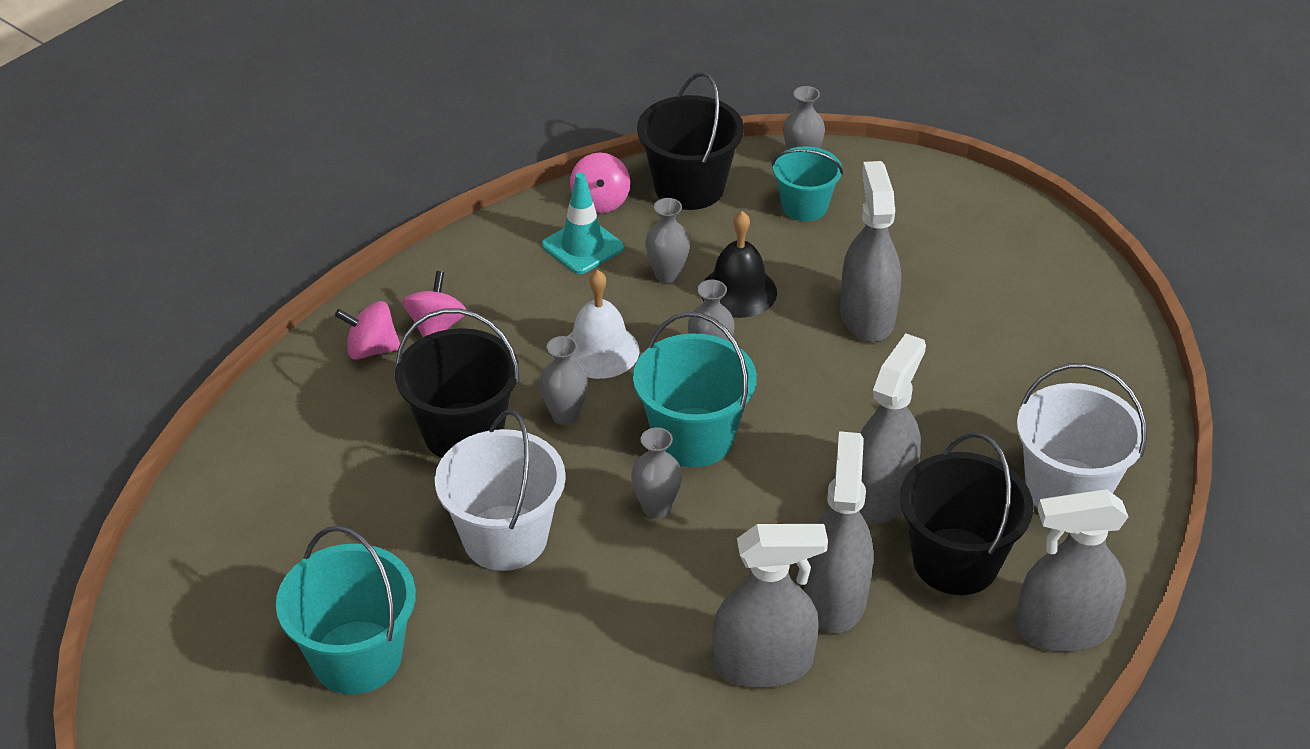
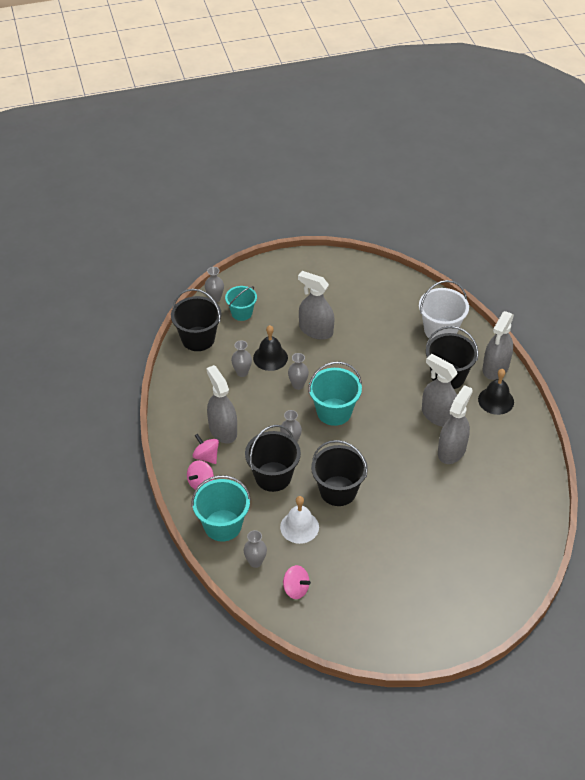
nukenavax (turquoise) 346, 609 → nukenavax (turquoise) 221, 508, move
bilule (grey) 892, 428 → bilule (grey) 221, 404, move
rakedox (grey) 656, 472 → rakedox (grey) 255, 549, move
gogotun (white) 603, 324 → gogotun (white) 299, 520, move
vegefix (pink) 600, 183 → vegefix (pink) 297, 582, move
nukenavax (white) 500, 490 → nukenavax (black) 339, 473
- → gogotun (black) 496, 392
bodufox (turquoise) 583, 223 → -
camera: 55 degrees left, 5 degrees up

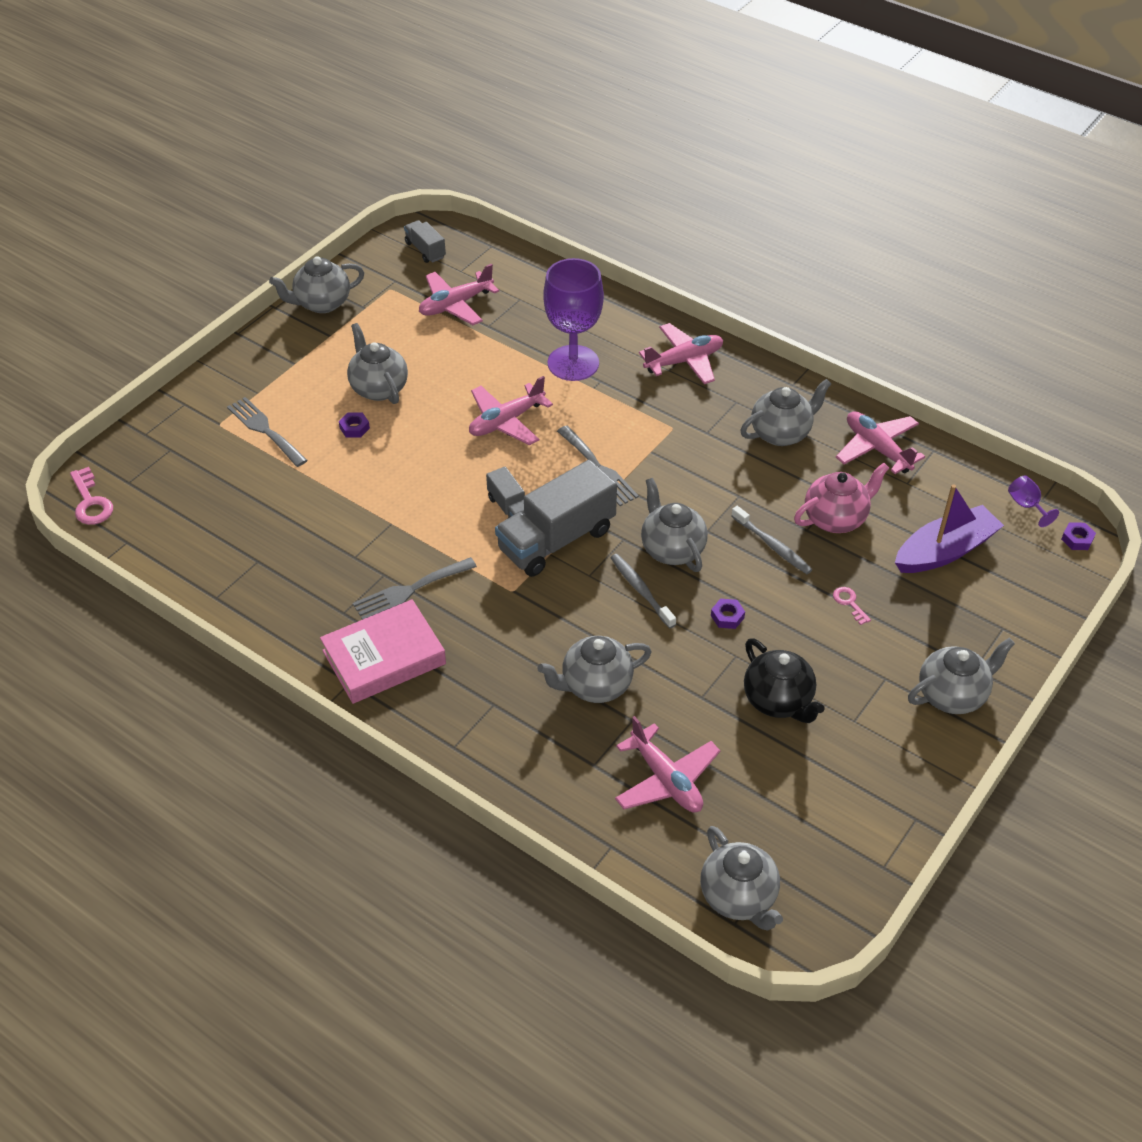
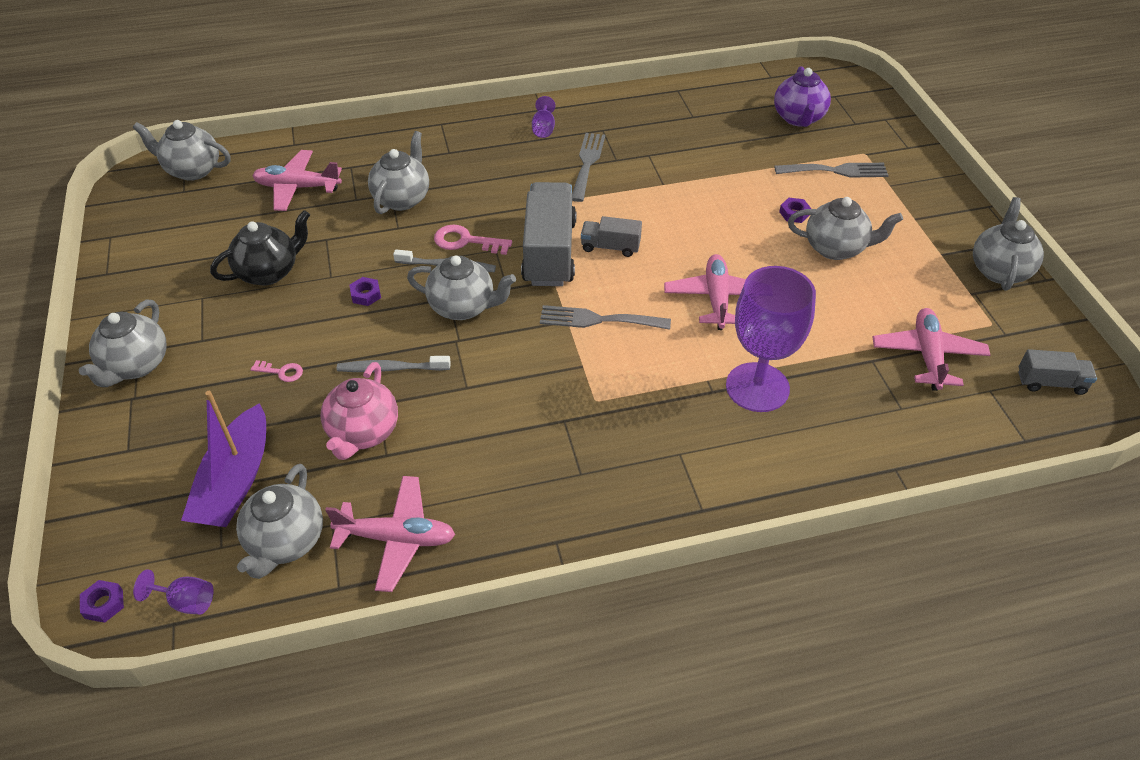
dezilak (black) 784, 680 → dezilak (black) 260, 247, 135 degrees clockwise
dezilak (grey) 785, 412 → dezilak (grey) 279, 521, move
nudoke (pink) 91, 496 → nudoke (pink) 473, 240, move
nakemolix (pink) 383, 651 → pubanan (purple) 543, 117
- → dezilak (purple) 802, 96
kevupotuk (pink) 681, 353 → -
camera: 130 degrees right, 0 degrees up

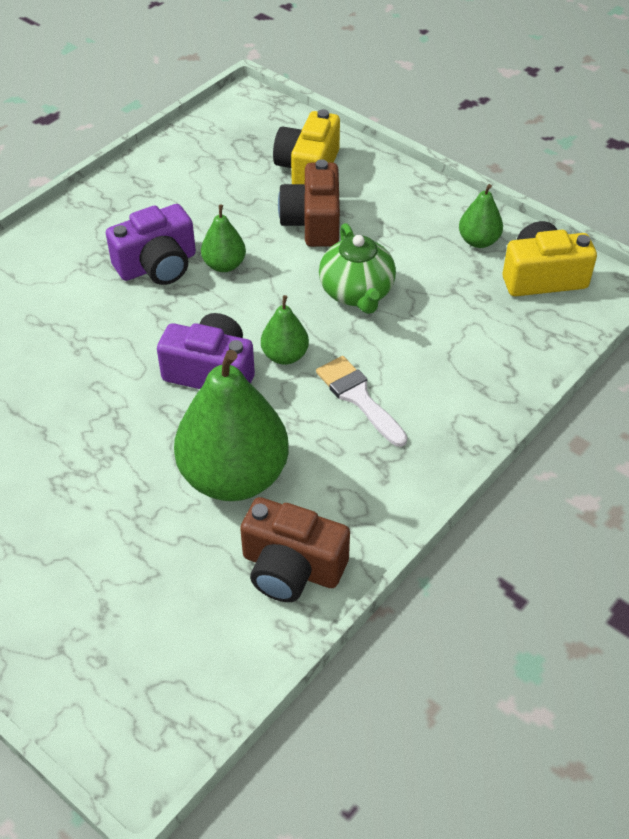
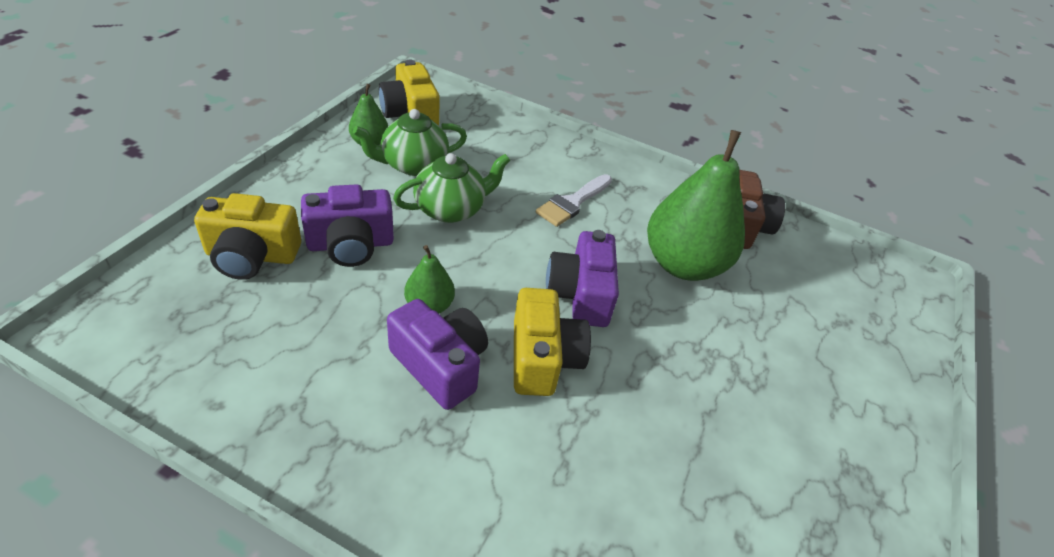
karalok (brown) 309, 203 → karalok (purple) 347, 225
- → dezilak (green) 410, 142
- → karalok (yellow) 552, 342
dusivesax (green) 285, 330 → -
camera: 110 degrees left, 5 degrees down

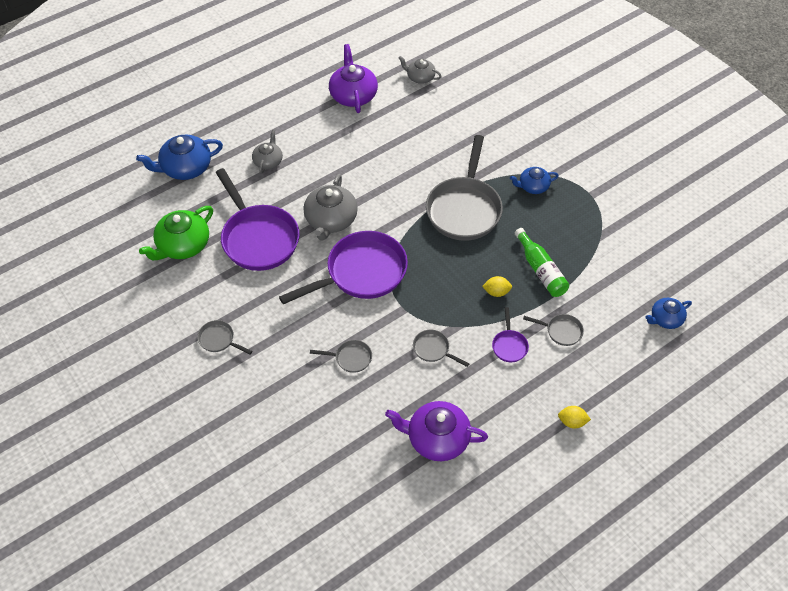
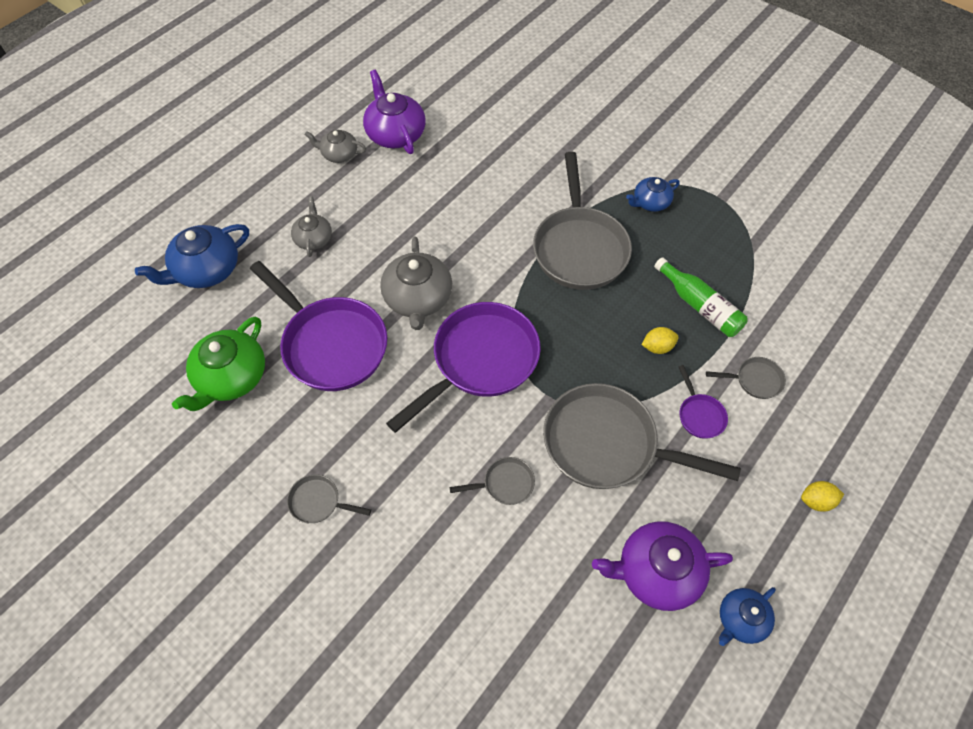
dezilak (grey) 420, 70 → dezilak (grey) 335, 146, move
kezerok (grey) 441, 348 → kezerok (grey) 642, 436, x2.31
dezilak (blue) 668, 313 → dezilak (blue) 747, 616, move
camera: 15 degrees left, 5 degrees up

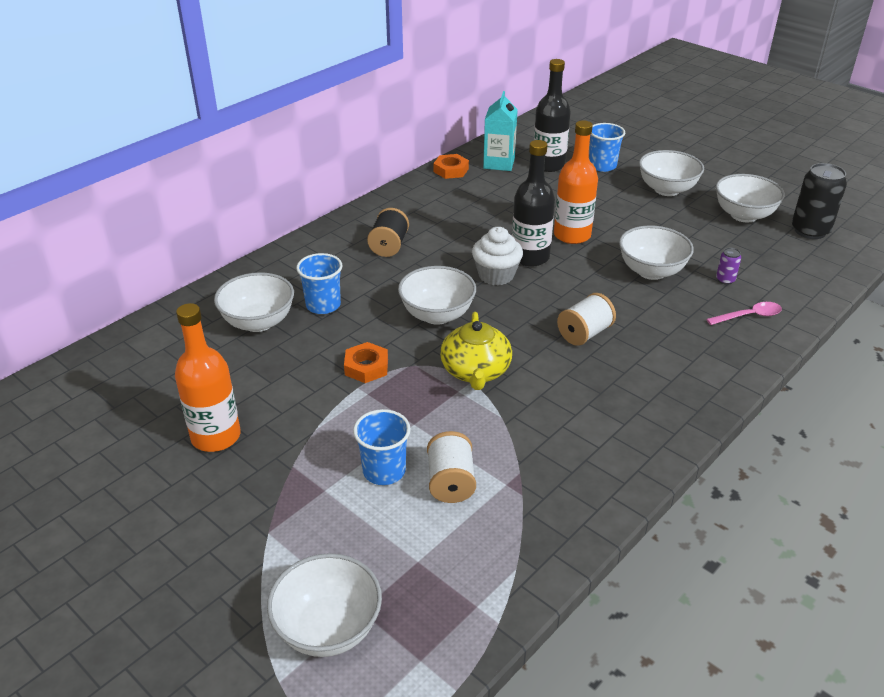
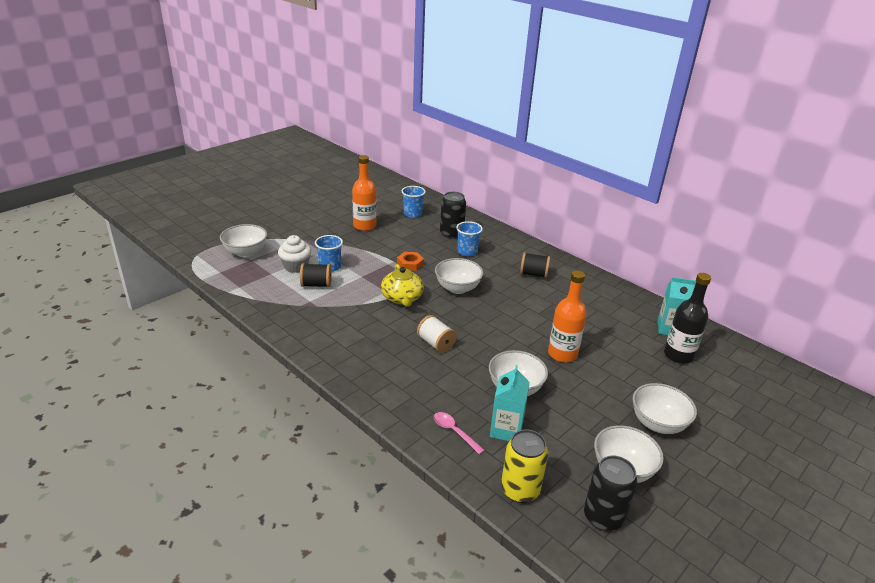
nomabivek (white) 497, 256 → nomabivek (white) 294, 254, move
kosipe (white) 451, 467 → kosipe (black) 316, 275
dezilak (yellow) 476, 351 → dezilak (yellow) 402, 285, 105 degrees counterclockwise
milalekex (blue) 607, 147 → milalekex (blue) 414, 202, move
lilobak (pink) 744, 313 → lilobak (pink) 459, 433, 150 degrees clockwise
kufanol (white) 254, 302 → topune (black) 453, 215
topune (purple) 728, 266 → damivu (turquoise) 510, 403
- → topune (yellow) 524, 466
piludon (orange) 451, 166 → -
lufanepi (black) 533, 203 → -
camera: 90 degrees right, 5 degrees down

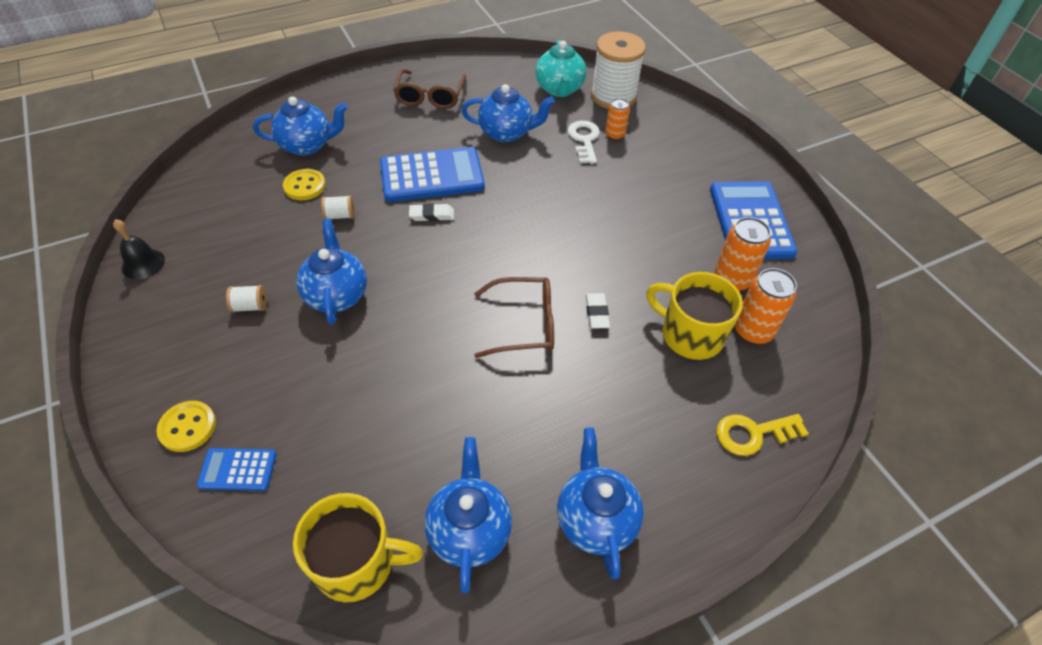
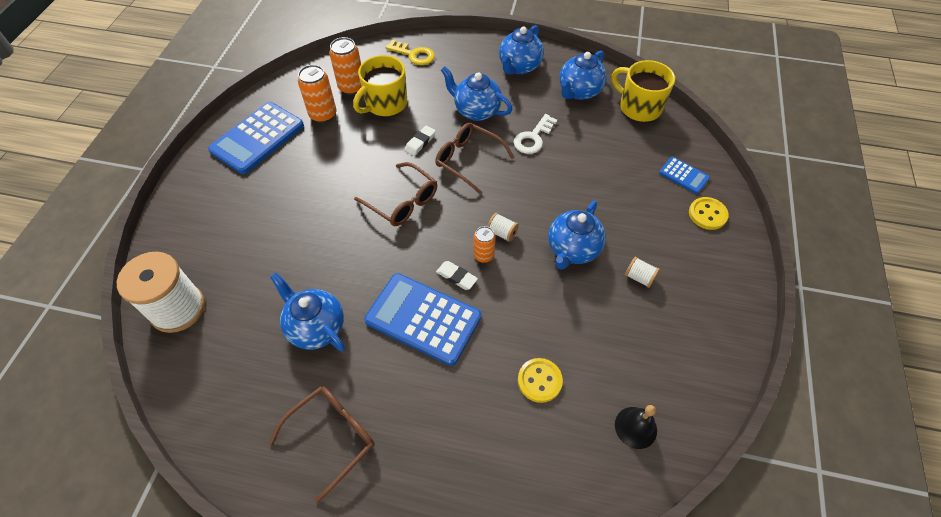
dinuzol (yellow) 694, 316 → dinuzol (yellow) 380, 85, 60 degrees clockwise
- → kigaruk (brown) 395, 194
dezilak (blue) 300, 126 → dezilak (blue) 476, 93, move
topune (orange) 617, 119 → topune (orange) 484, 244, move
kosipe (white) 338, 207 → kosipe (white) 503, 227, move
nudoke (white) 583, 142 → nudoke (white) 535, 134, move
gogotun (black) 139, 249 → gogotun (black) 636, 427, move
dezilak (turquoise) 560, 68 → -
camera: 140 degrees left, 5 degrees up

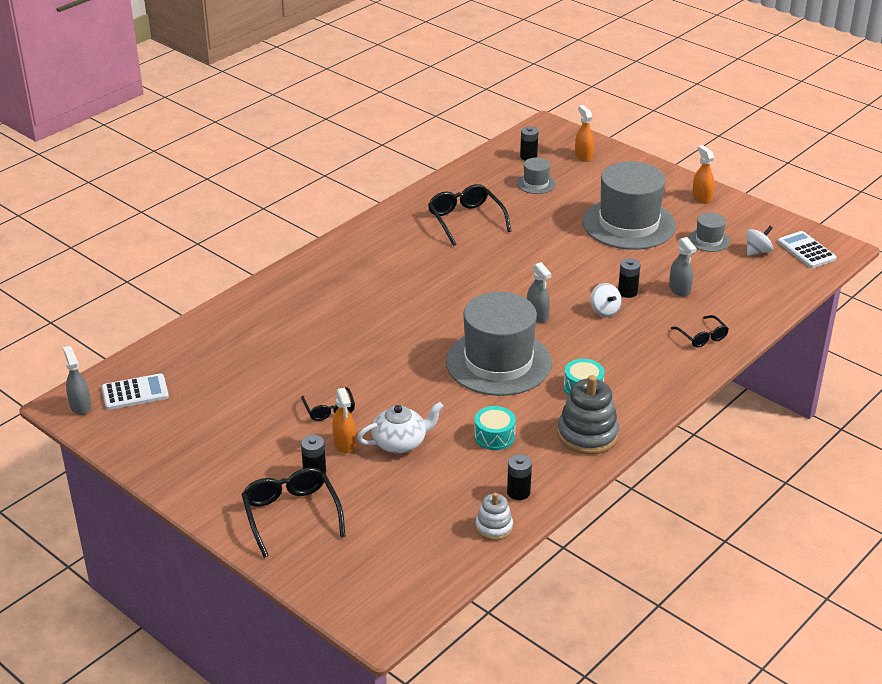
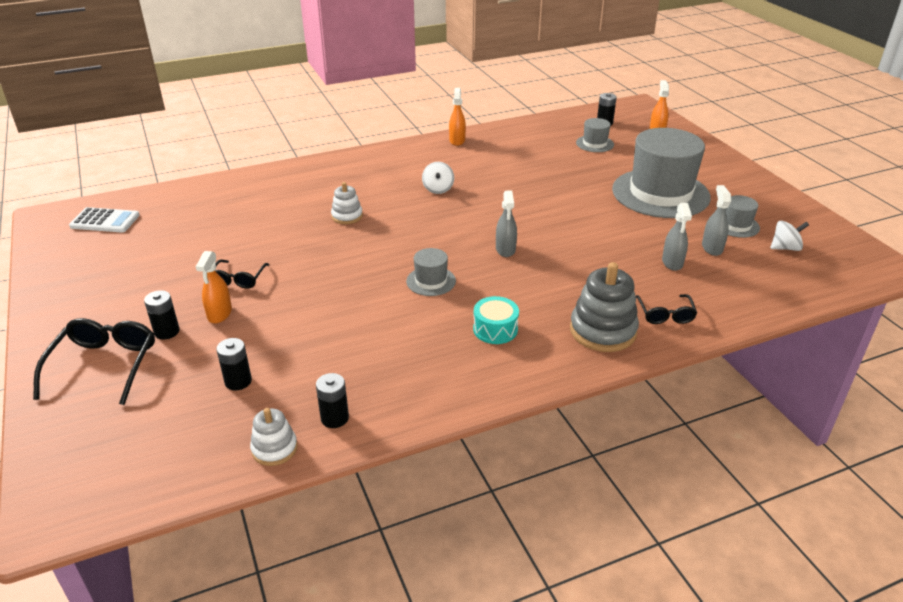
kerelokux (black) 629, 278 → kerelokux (black) 234, 364, move
- → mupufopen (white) 347, 203
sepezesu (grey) 499, 344 → sepezesu (grey) 431, 272, x0.44
vegefix (white) 606, 300 → vegefix (white) 438, 178, move
bilule (orange) 703, 174 → bilule (orange) 457, 117, move
mupufopen (grey) 588, 415 → mupufopen (grey) 604, 307, move
bilule (grey) 77, 380 → bilule (grey) 716, 220, move
dezilak (white) 400, 427 → -
kigaruk (black) 469, 215 → -
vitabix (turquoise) 495, 428 → -
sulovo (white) 807, 249 → -
camera: 25 degrees right, 0 degrees up

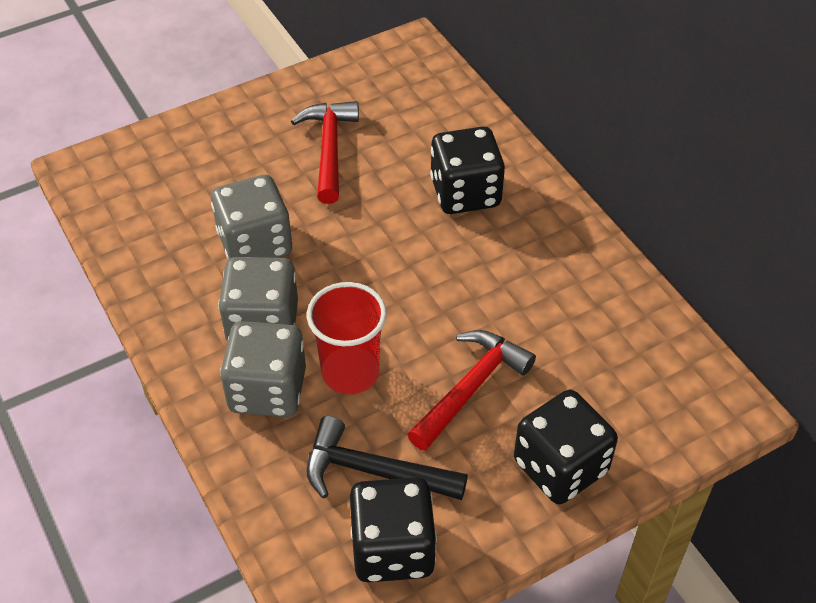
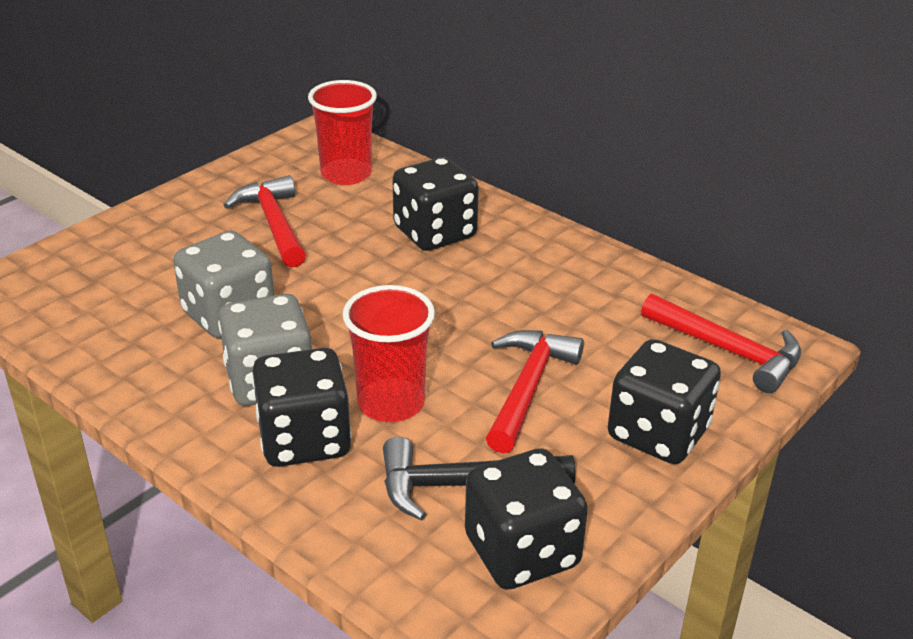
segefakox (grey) 263, 369 → segefakox (black) 302, 407
- → milalekex (red) 342, 132
- → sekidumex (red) 721, 343
camera: 20 degrees left, 15 degrees down

